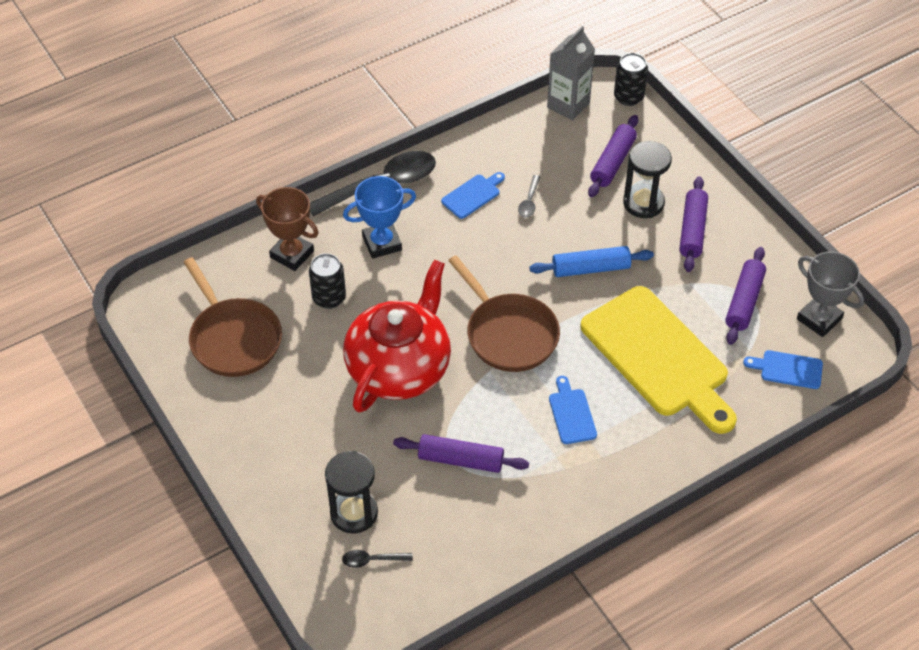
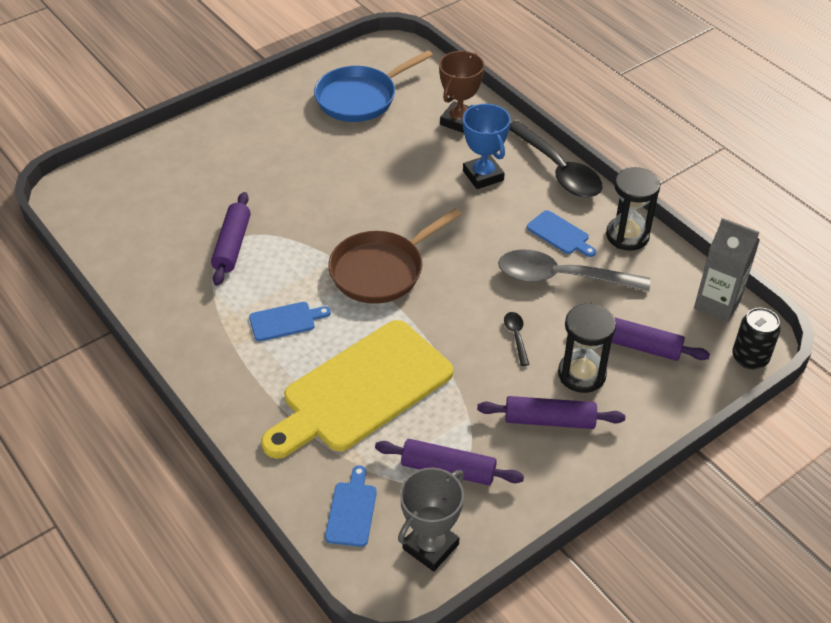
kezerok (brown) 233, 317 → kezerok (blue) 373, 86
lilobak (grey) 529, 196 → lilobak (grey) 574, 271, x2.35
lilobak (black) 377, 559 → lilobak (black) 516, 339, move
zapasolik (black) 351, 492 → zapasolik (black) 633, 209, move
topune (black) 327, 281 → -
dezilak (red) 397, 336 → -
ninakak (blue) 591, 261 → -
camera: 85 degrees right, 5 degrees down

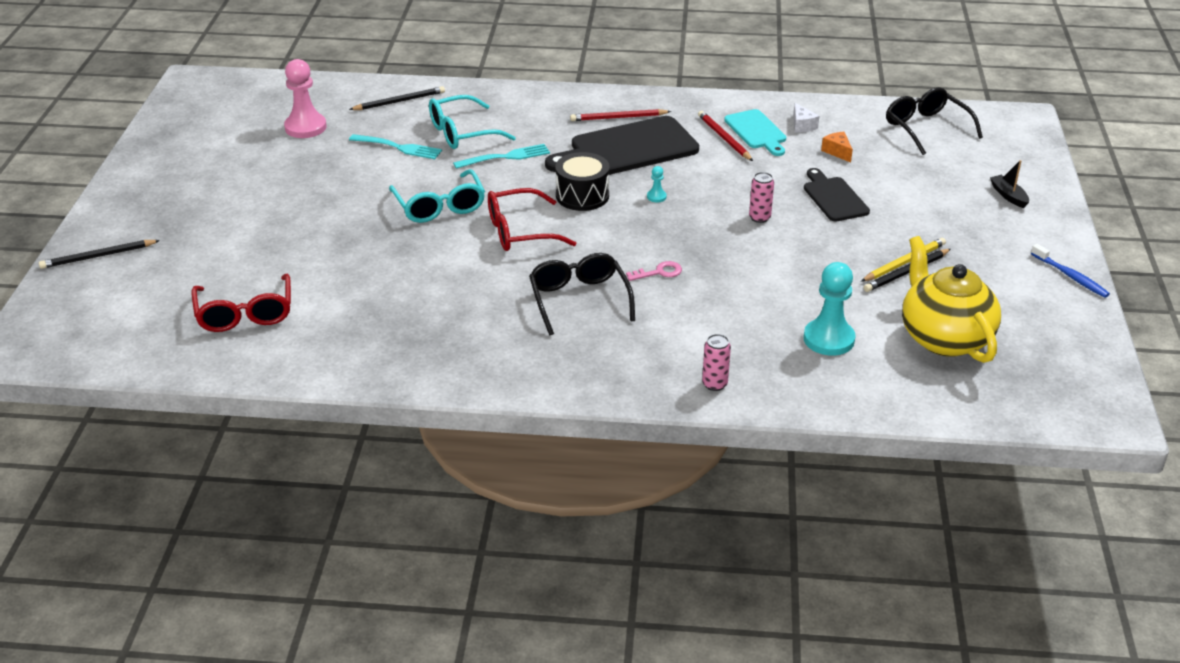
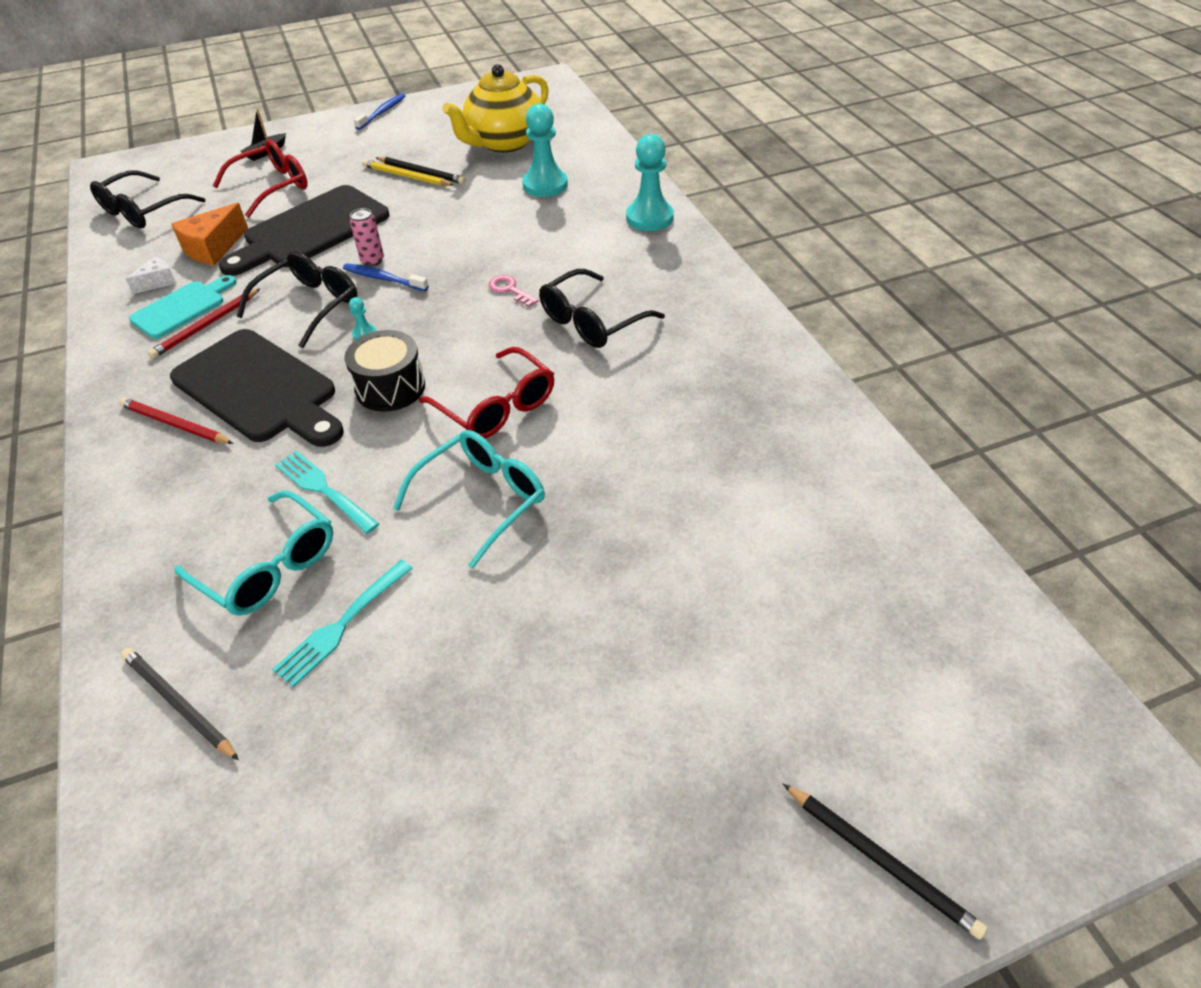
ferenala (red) 620, 115 → ferenala (red) 176, 420, 150 degrees clockwise
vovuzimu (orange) 837, 147 → vovuzimu (orange) 209, 234, x1.71
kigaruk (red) 241, 303 → kigaruk (red) 260, 179, move
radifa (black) 837, 195 → radifa (black) 304, 230, x1.76
- → kigaruk (black) 297, 299
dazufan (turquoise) 395, 146 → dazufan (turquoise) 342, 623, 135 degrees counterclockwise
- → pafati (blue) 386, 277
topune (pink) 716, 362 → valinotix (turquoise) 650, 182
valinotix (pink) 305, 98 → -
camera: 115 degrees left, 10 degrees up

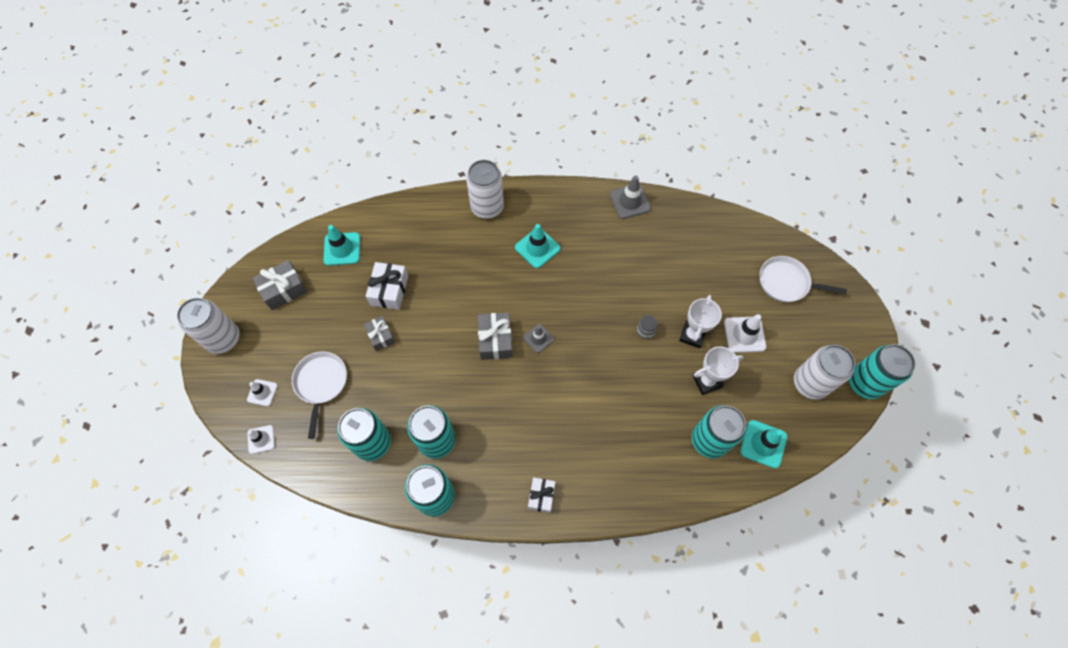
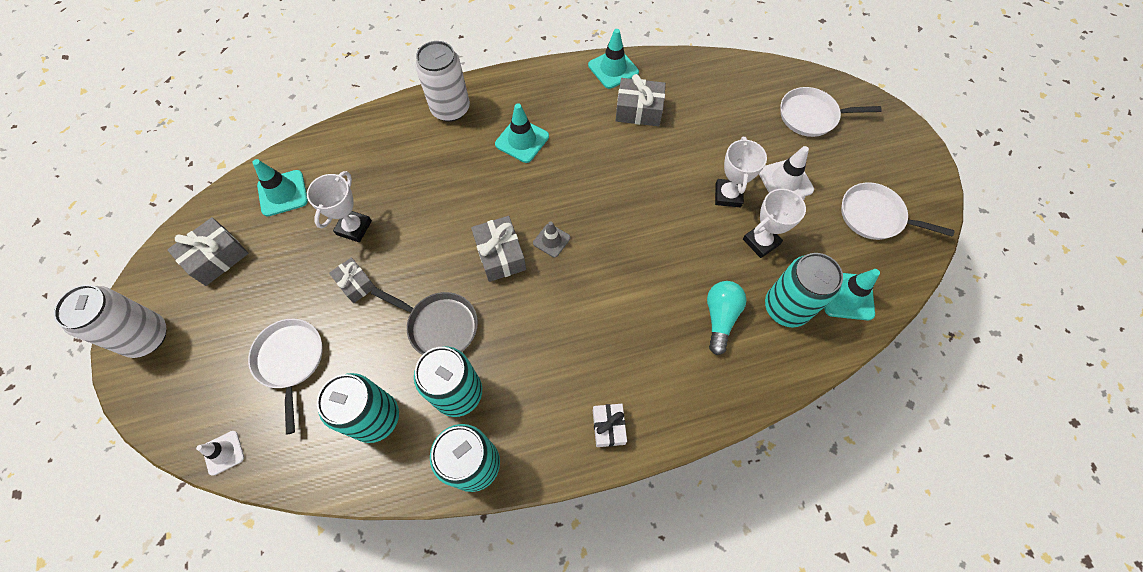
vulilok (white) 387, 286 → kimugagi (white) 339, 206
- → kezerok (grey) 424, 321
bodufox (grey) 630, 197 → bodufox (turquoise) 613, 59
- → vulilok (grey) 640, 100
- → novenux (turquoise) 727, 318
topune (white) 824, 372 → kezerok (white) 898, 211
bodufox (white) 262, 392 → -
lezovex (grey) 647, 327 → -
topune (turquoise) 882, 371 → -
camera: 15 degrees left, 0 degrees up

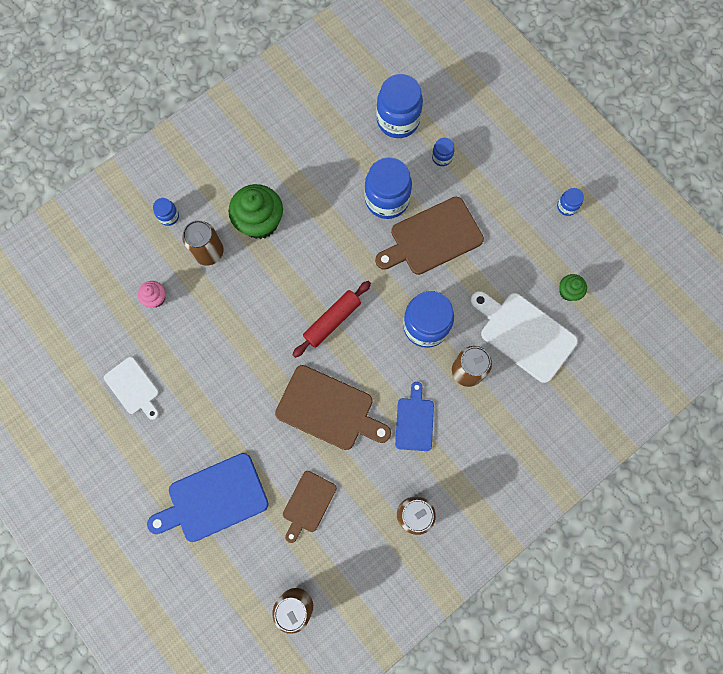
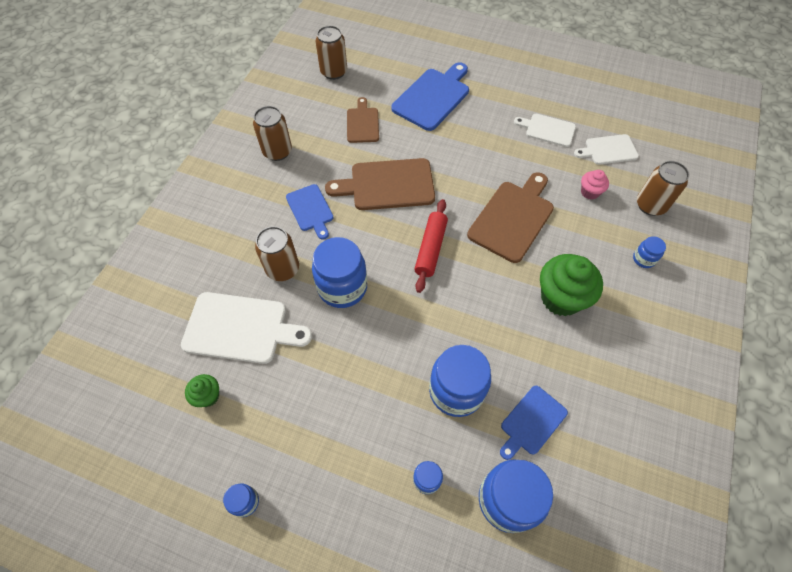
radifa (brown) 429, 236 → radifa (brown) 510, 217, move
- → radifa (blue) 534, 423
- → radifa (white) 606, 149
topune (brown) 203, 242 → topune (brown) 663, 188, move
camera: 150 degrees right, 15 degrees down

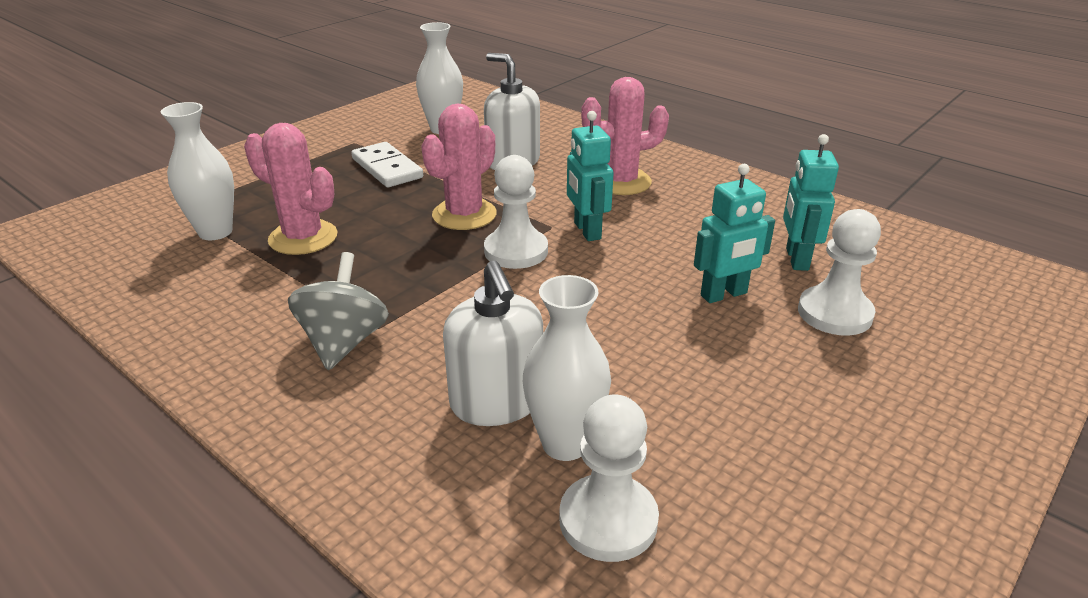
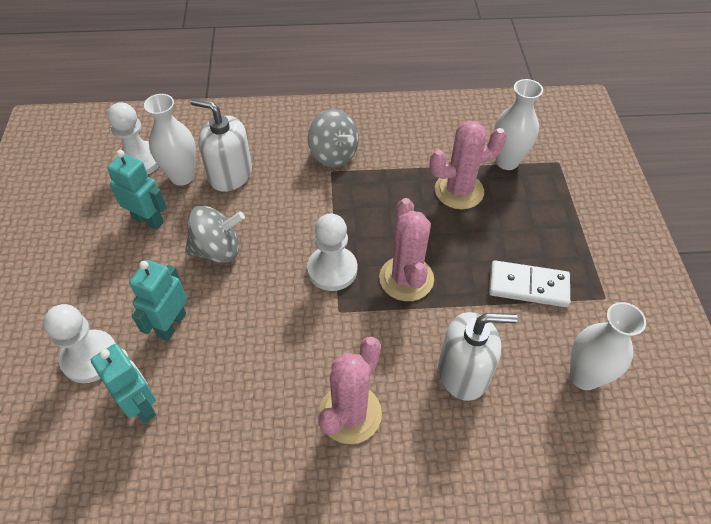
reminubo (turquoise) 590, 176 → reminubo (turquoise) 137, 190, move
- → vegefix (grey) 215, 234
camera: 135 degrees right, 20 degrees up

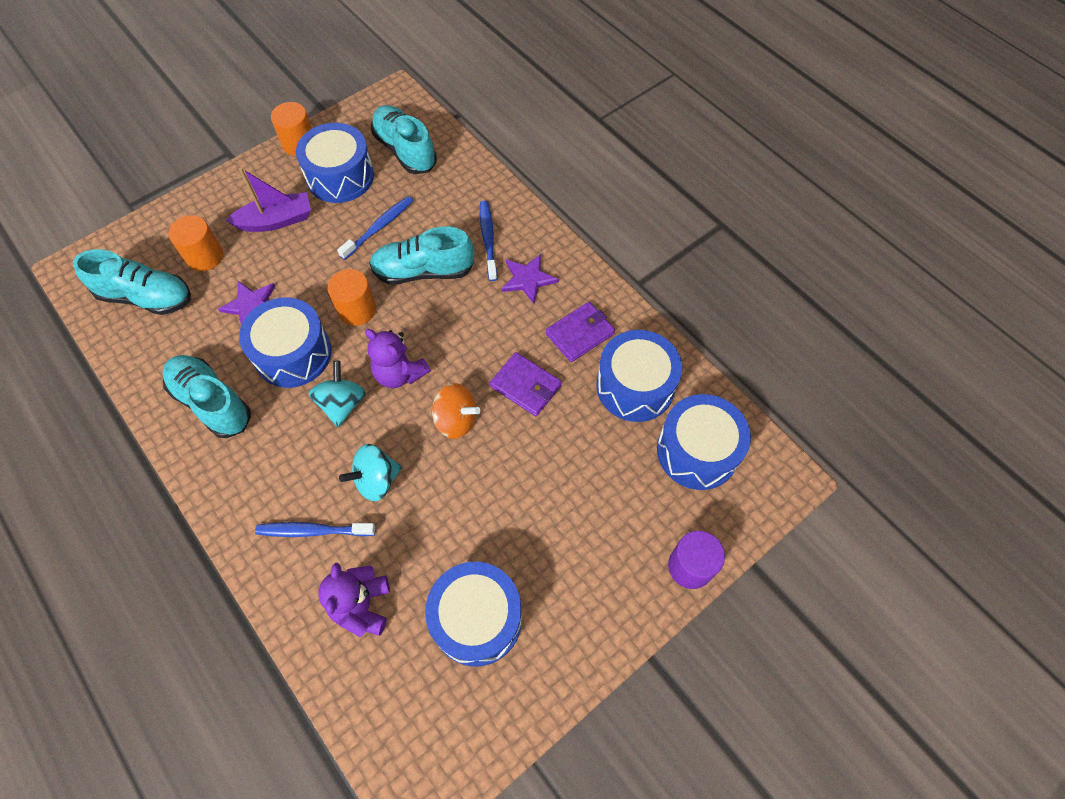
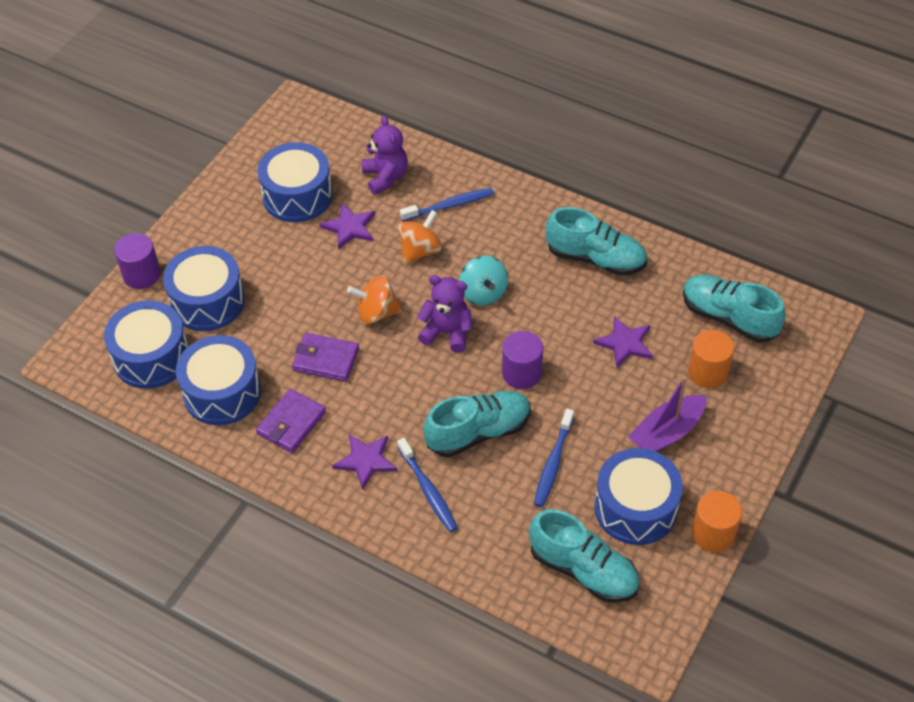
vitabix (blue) 285, 342 → vitabix (blue) 204, 288, move
- → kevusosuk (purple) 347, 226
vegefix (turquoise) 370, 472 → vegefix (orange) 420, 237
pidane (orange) 352, 297 → pidane (purple) 522, 360
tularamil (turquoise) 132, 282 → tularamil (turquoise) 734, 308, 45 degrees clockwise
camera: 160 degrees right, 10 degrees down

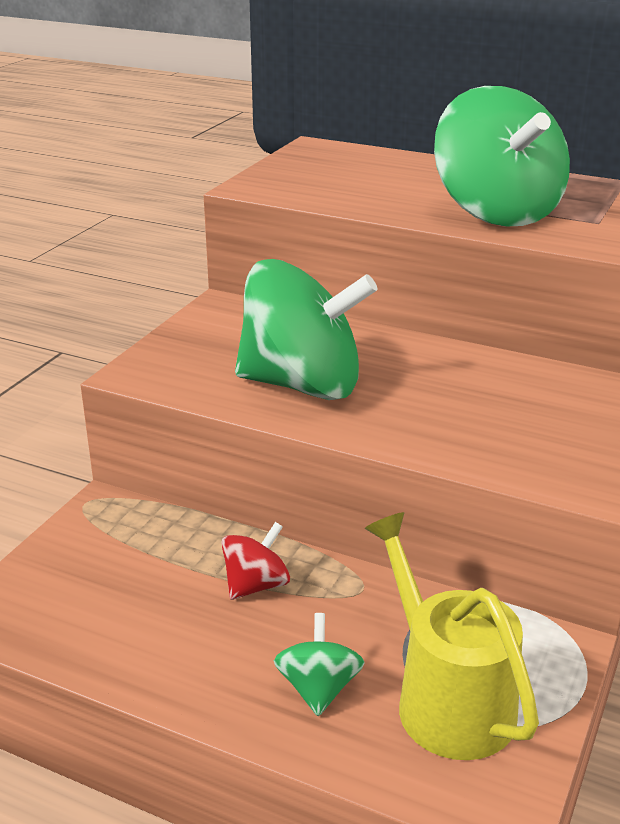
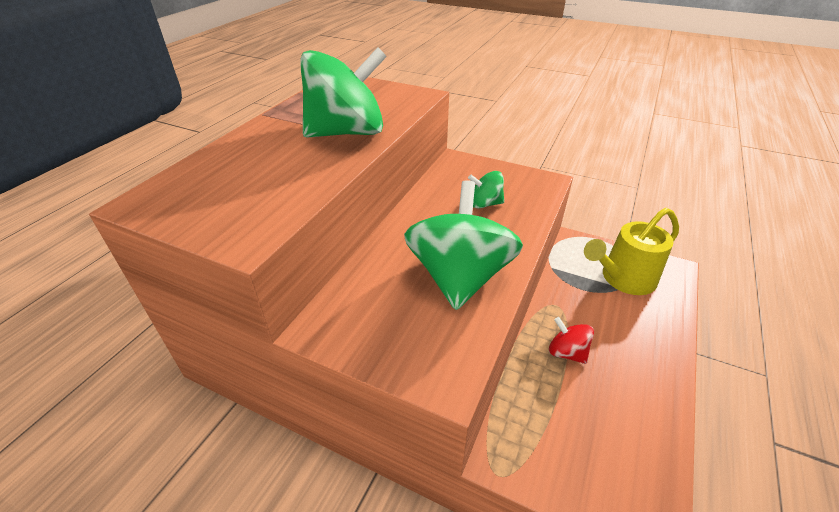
vegefix (green) 319, 664 → vegefix (green) 486, 189, move
camera: 90 degrees left, 10 degrees up

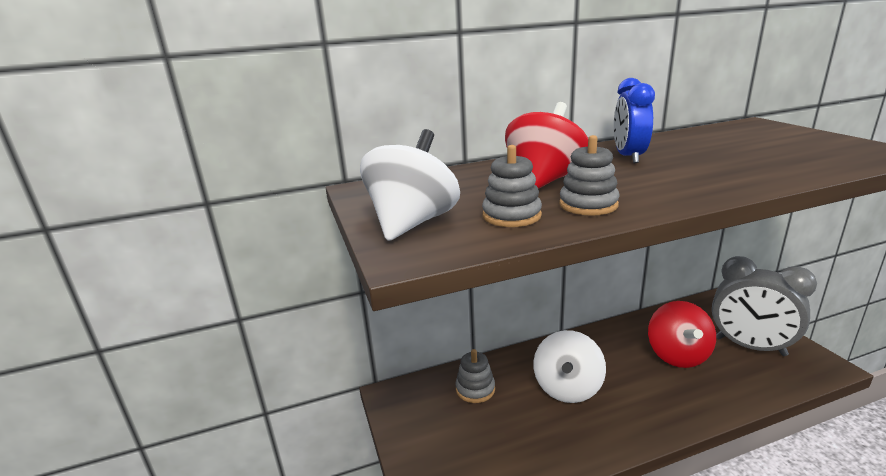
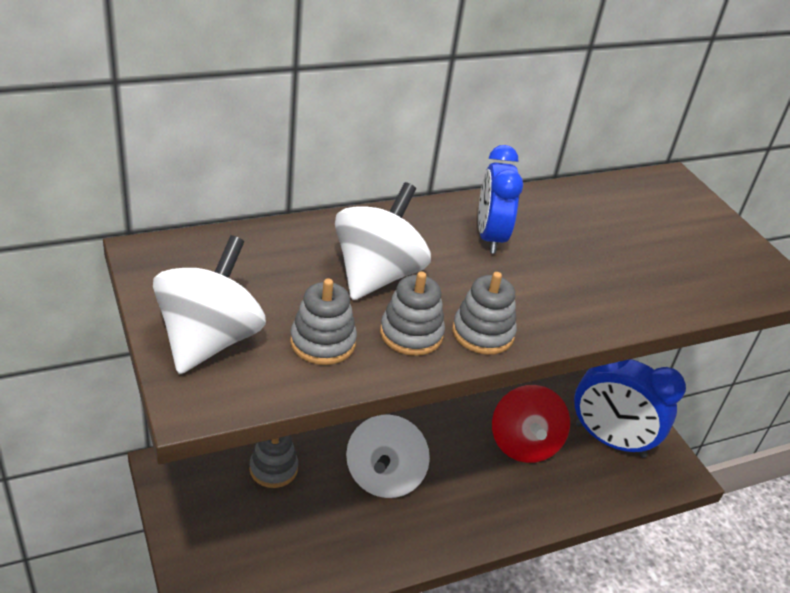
vegefix (red) 546, 145 → vegefix (white) 383, 241
- → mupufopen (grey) 484, 313
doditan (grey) 764, 306 → doditan (blue) 630, 408
camera: 10 degrees left, 15 degrees up

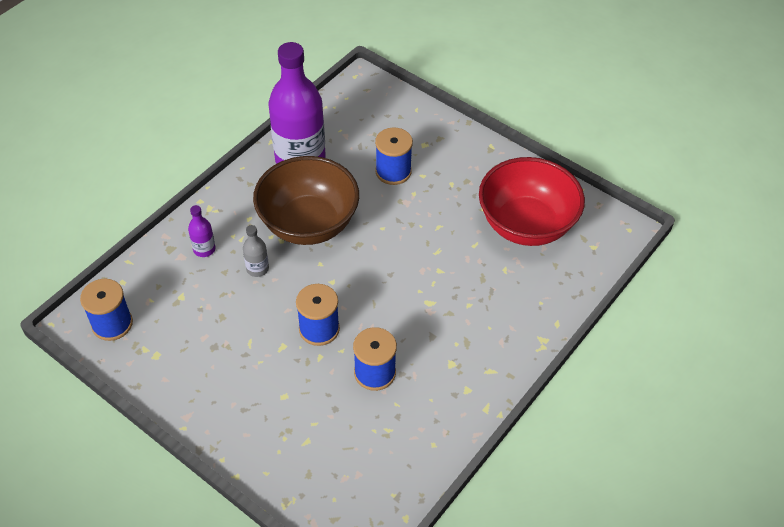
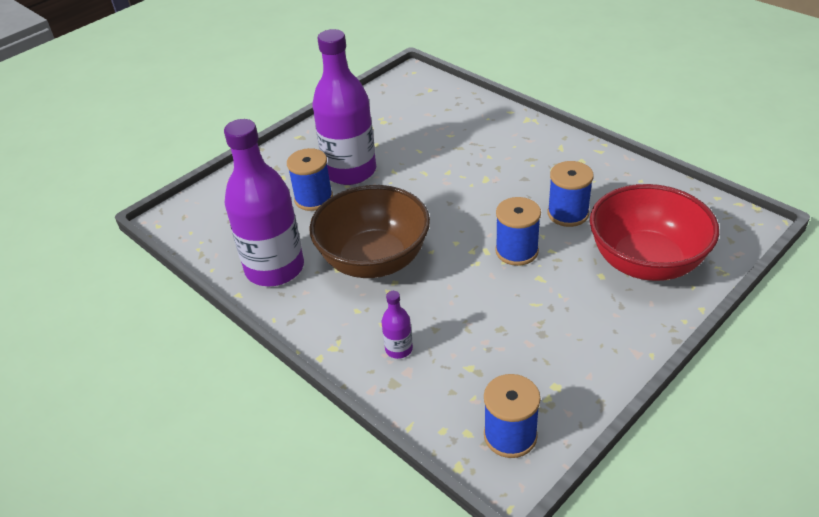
- → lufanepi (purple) 344, 107
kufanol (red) 532, 201 → kufanol (red) 654, 232, move
lufanepi (grey) 256, 251 → -
camera: 80 degrees left, 10 degrees down

